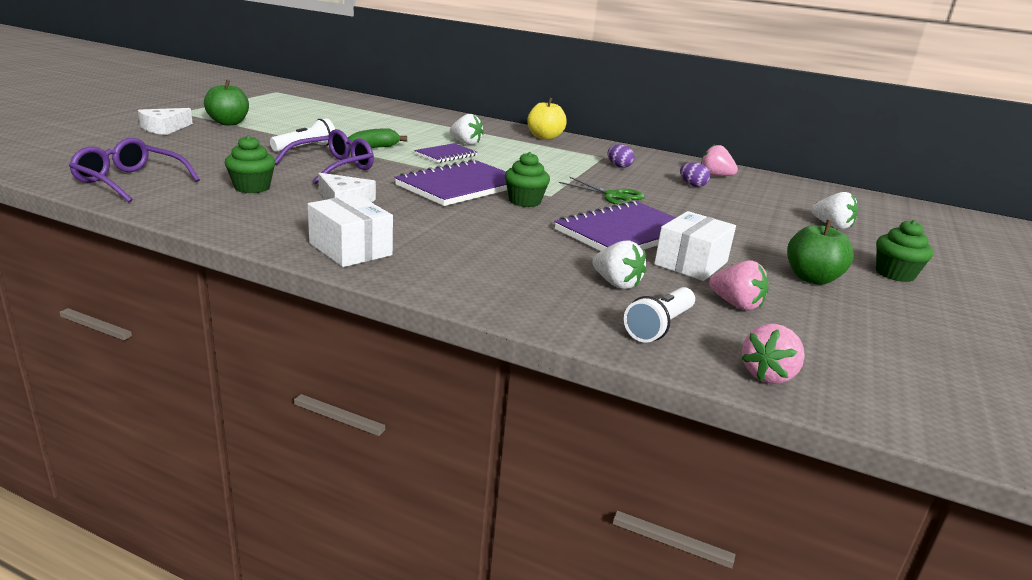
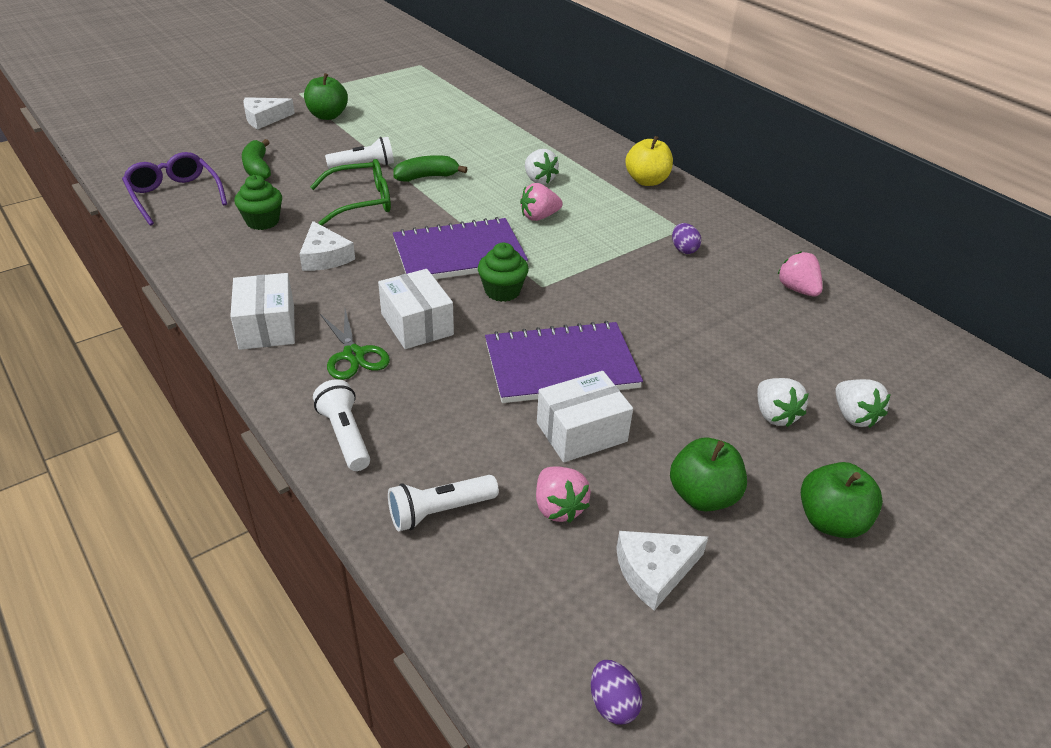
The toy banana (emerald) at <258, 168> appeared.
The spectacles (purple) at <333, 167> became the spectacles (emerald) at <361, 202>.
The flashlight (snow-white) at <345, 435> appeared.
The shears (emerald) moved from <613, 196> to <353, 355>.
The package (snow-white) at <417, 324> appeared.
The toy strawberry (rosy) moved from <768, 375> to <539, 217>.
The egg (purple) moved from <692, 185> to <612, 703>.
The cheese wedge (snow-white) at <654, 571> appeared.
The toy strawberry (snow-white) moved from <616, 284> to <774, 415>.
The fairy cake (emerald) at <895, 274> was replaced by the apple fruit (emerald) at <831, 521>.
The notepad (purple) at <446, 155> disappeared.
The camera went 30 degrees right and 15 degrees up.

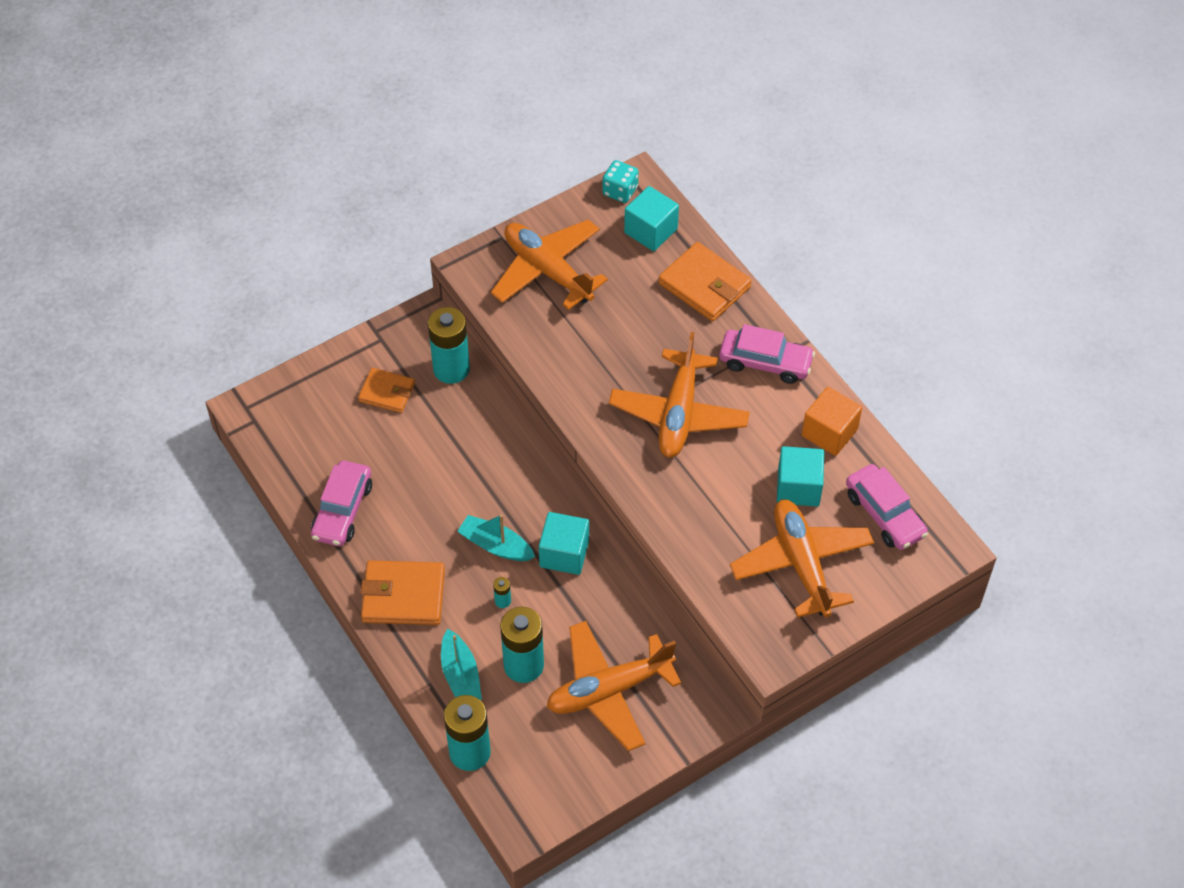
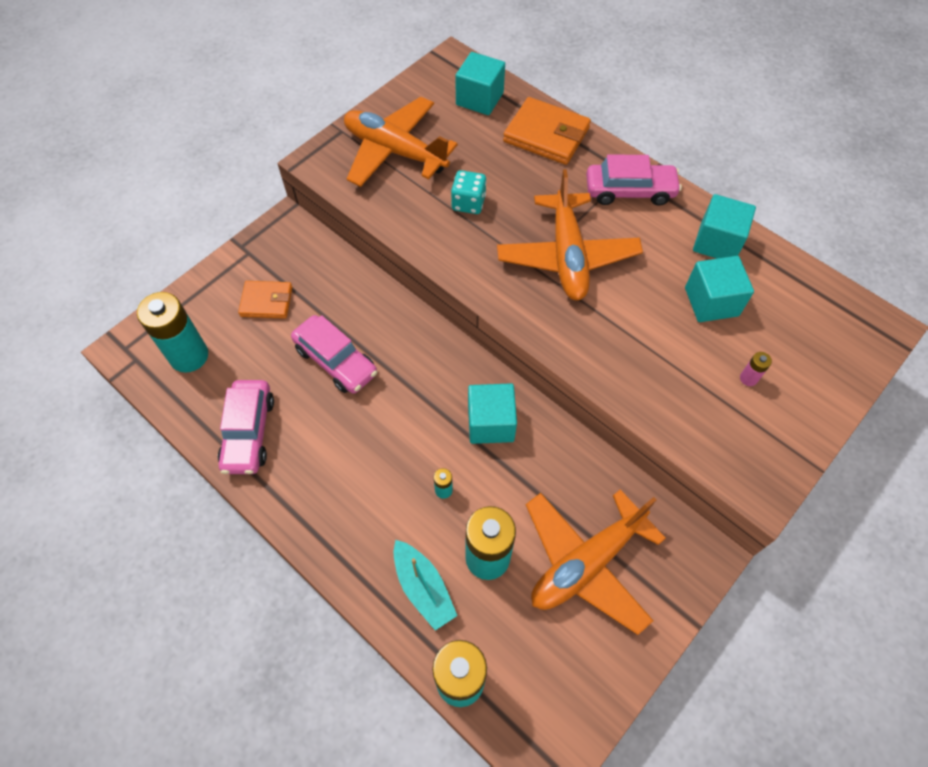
The AA battery (turquoise) moved from <451, 369> to <189, 356>.
The toy car (rosy) moved from <884, 514> to <336, 361>.
The die (turquoise) moved from <620, 191> to <468, 203>.
The solid cube (bright orange) at <829, 432> became the solid cube (turquoise) at <717, 242>.
The toy plane (bright orange) at <801, 563> was replaced by the AA battery (rosy) at <748, 378>.
The billfold (bright orange) at <403, 596> disappeared.
The boat (turquoise) at <495, 545> disappeared.
The camera went 15 degrees left and 5 degrees up.

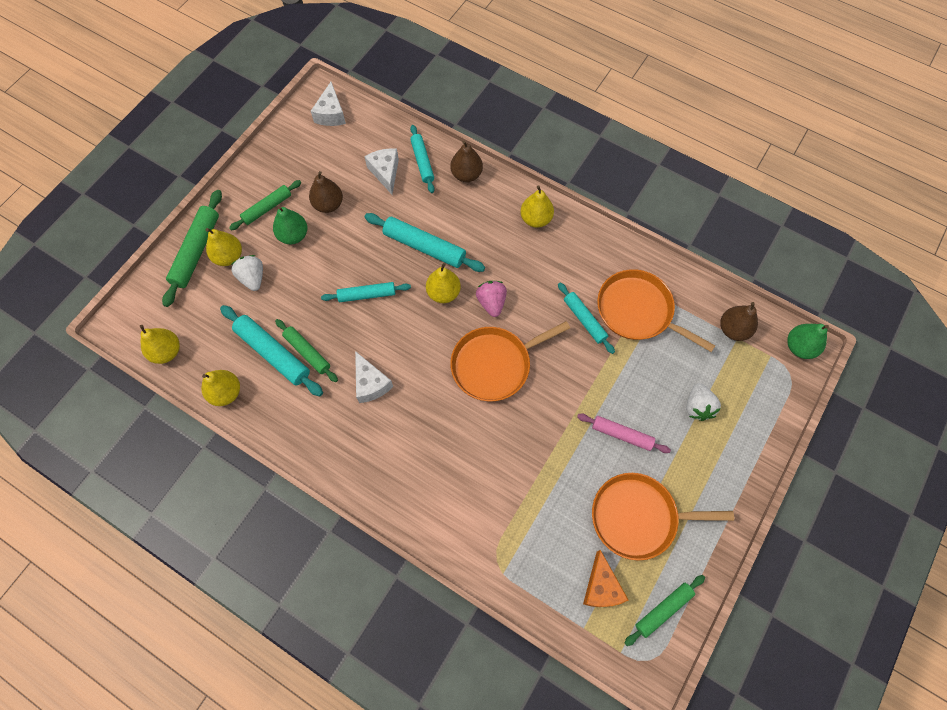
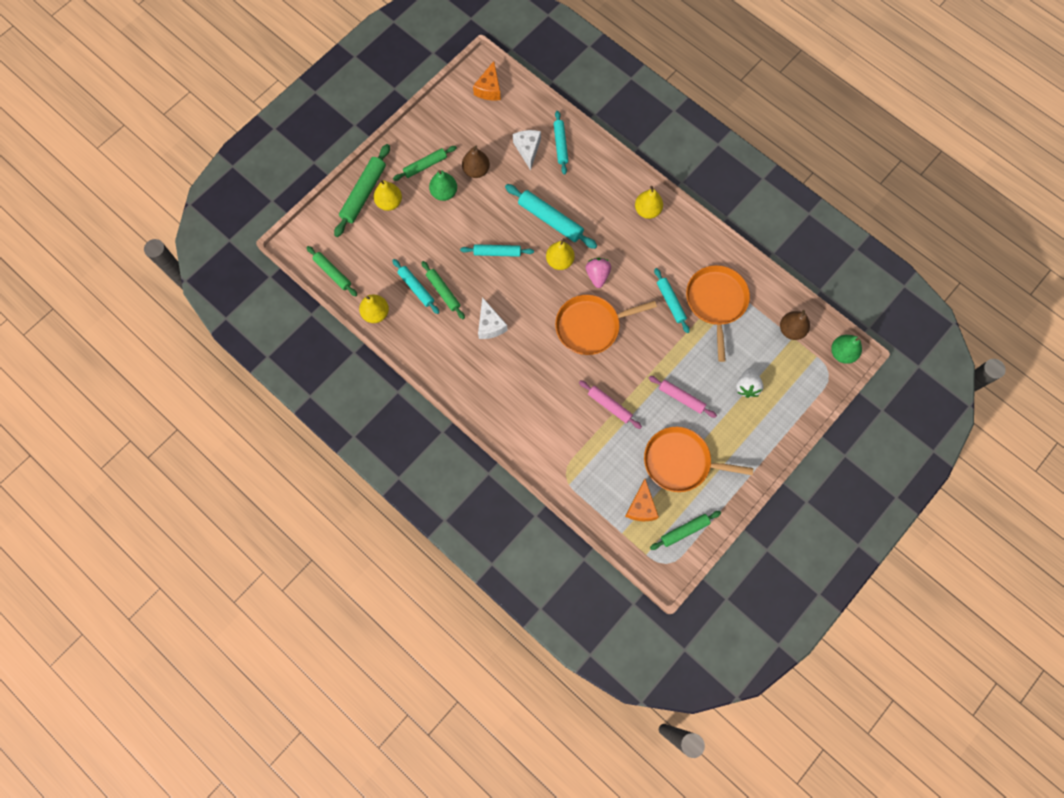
The toy pear (golden) at <167, 351> was replaced by the pastry roller (emerald) at <333, 273>.
The pastry roller (turquoise) at <273, 353> changed to 0.65 times the size.
The cheese wedge (snow-white) at <331, 114> became the cheese wedge (bright orange) at <489, 89>.
The pastry roller (rosy) at <609, 405> appeared.
The pan (bright orange) at <638, 311> turned 45 degrees clockwise.
The toy strawberry (snow-white) at <253, 278> disappeared.
The toy pear (dark brown) at <466, 174> disappeared.
The camera went 10 degrees right and 5 degrees up.

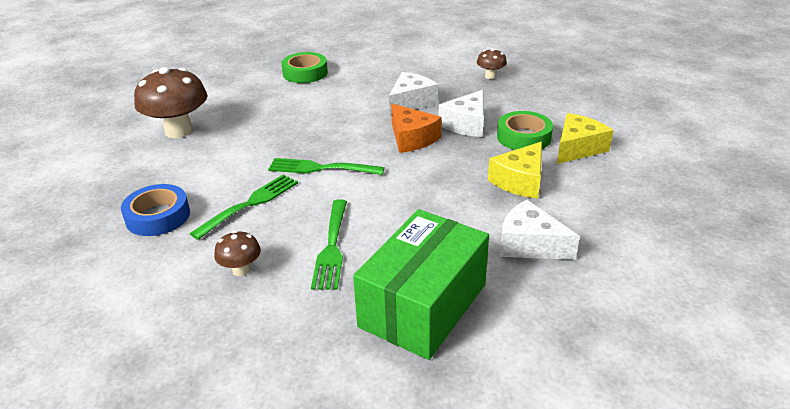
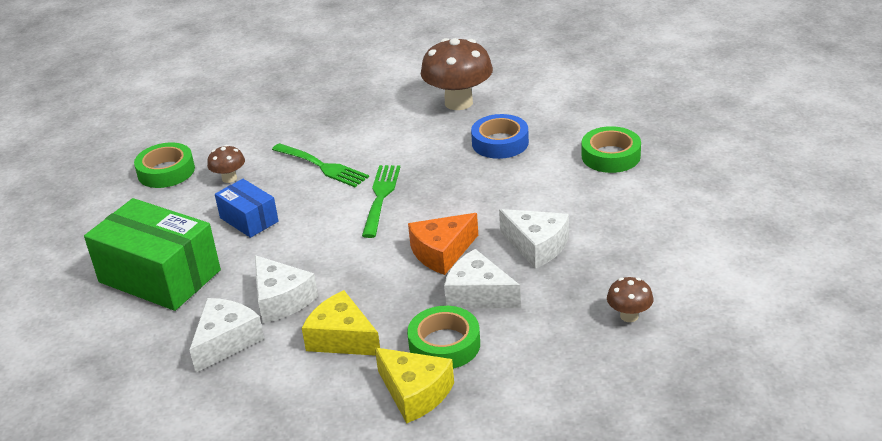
The roll of tape (emerald) at <166, 171> appeared.
The fork (emerald) at <331, 247> was replaced by the package (royal blue) at <249, 219>.
The cheese wedge (snow-white) at <281, 300> appeared.
The roll of tape (royal blue) moved from <158, 216> to <500, 143>.
The camera went 90 degrees right and 0 degrees up.

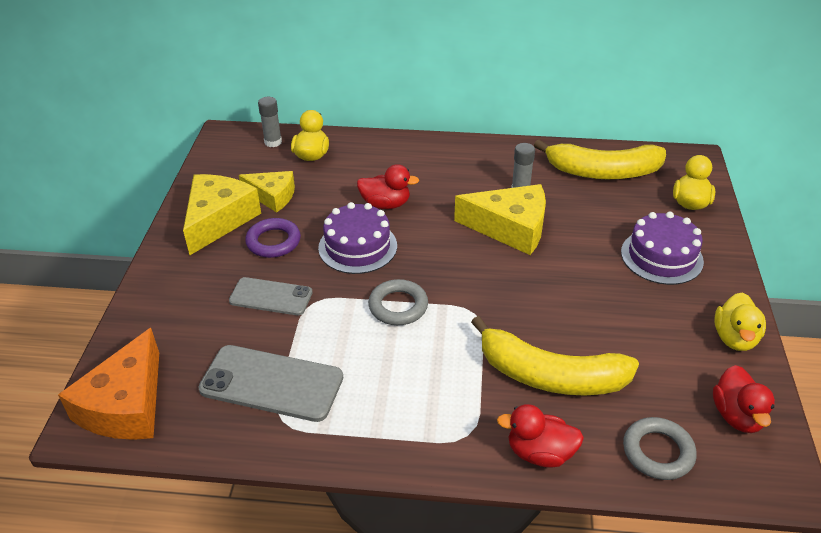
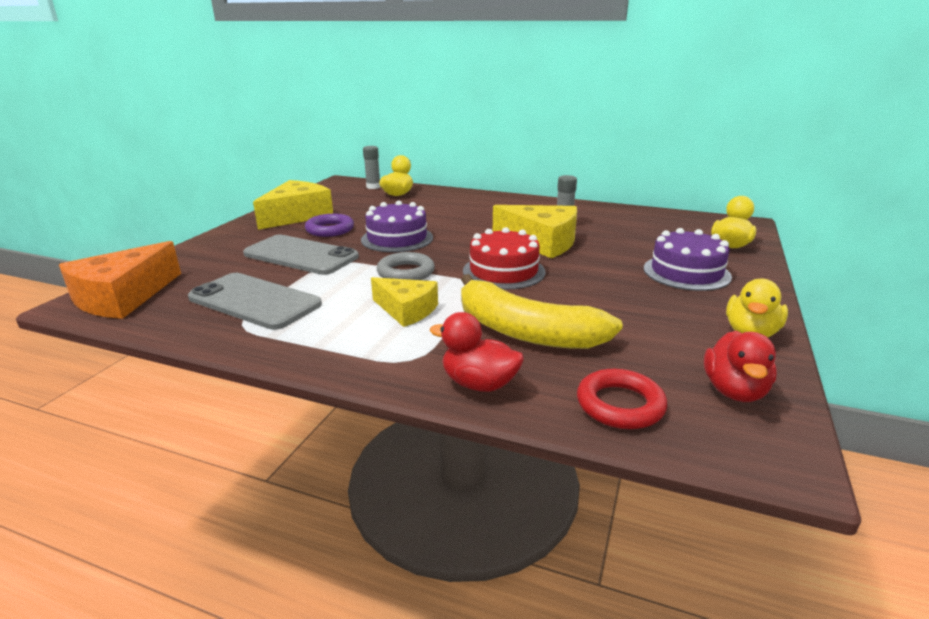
The smartphone (gray) at <271, 297> changed to 1.55 times the size.
The cheese wedge (golden) moved from <272, 196> to <406, 310>.
The cake (red) at <503, 271> appeared.
The ring (gray) at <658, 452> became the ring (red) at <620, 405>.
The duck (red) at <386, 204> disappeared.
The toy banana (golden) at <602, 172> disappeared.
The camera went 15 degrees right and 15 degrees down.

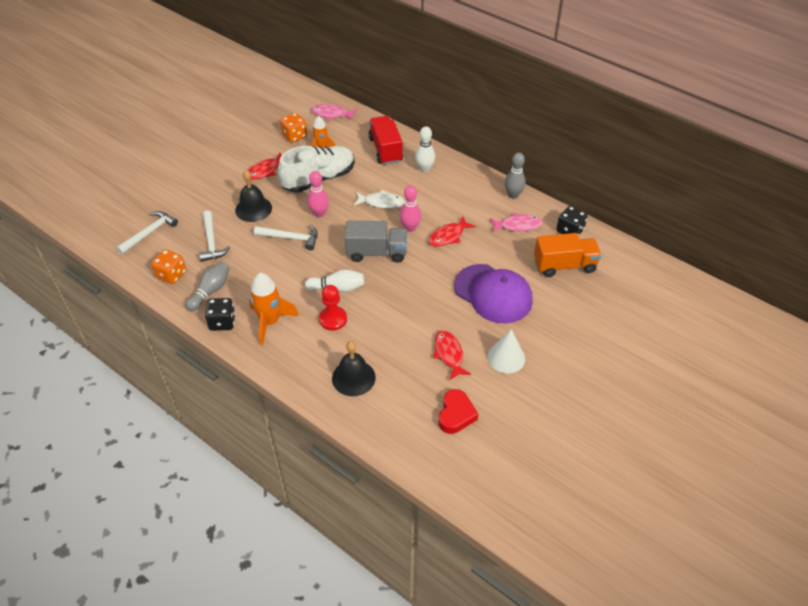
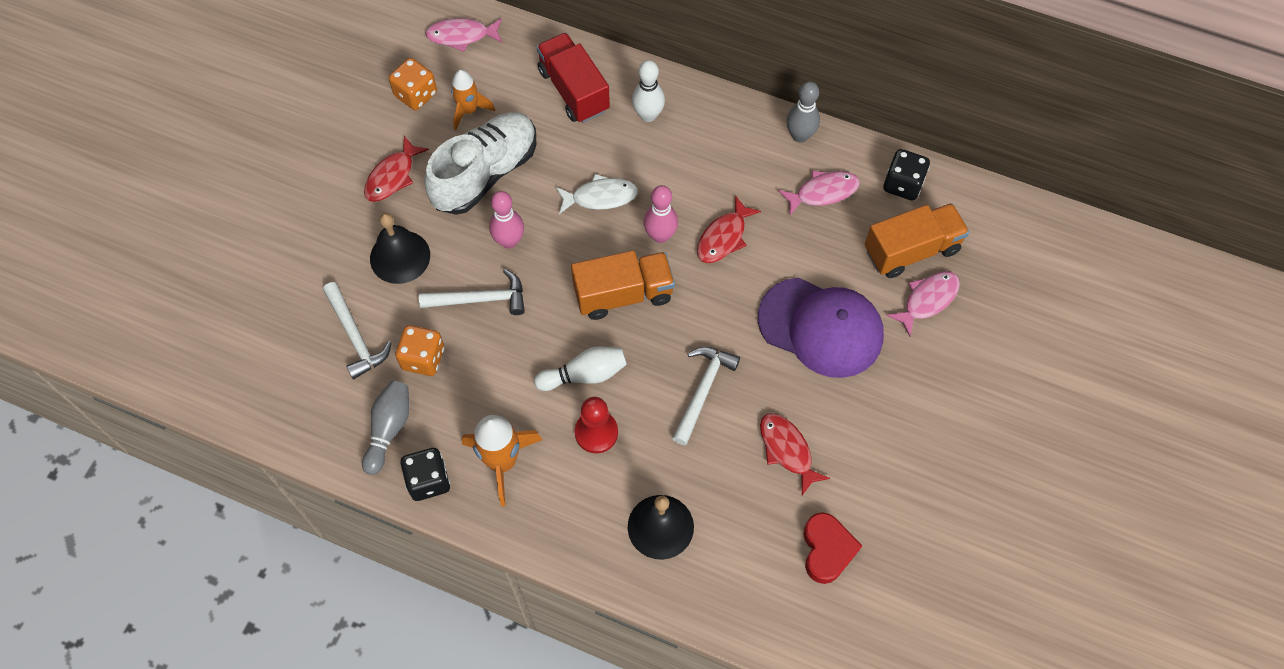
The die (bright orange) moved from <171, 275> to <423, 358>.
The lorry (gray) at <376, 252> became the lorry (bright orange) at <623, 294>.
The carpenter's hammer (snow-white) moved from <150, 233> to <703, 390>.
The fish (rosy) at <927, 300> appeared.
The solid cone (snow-white) at <506, 357> disappeared.
The camera went 15 degrees left and 15 degrees up.

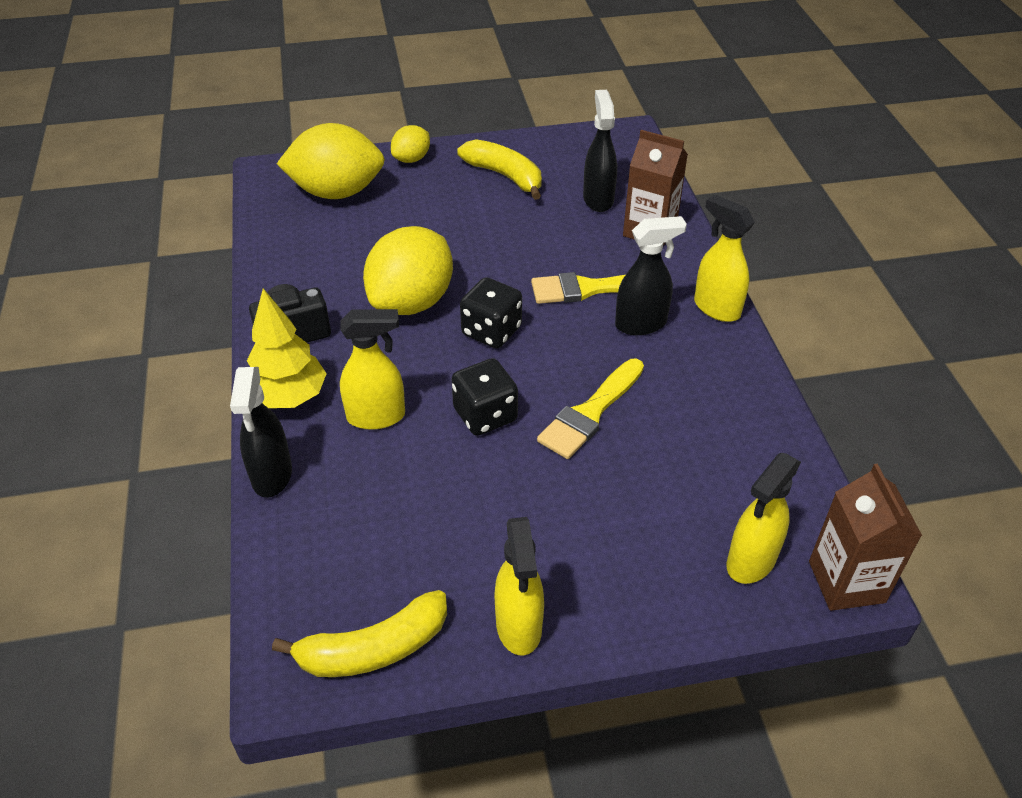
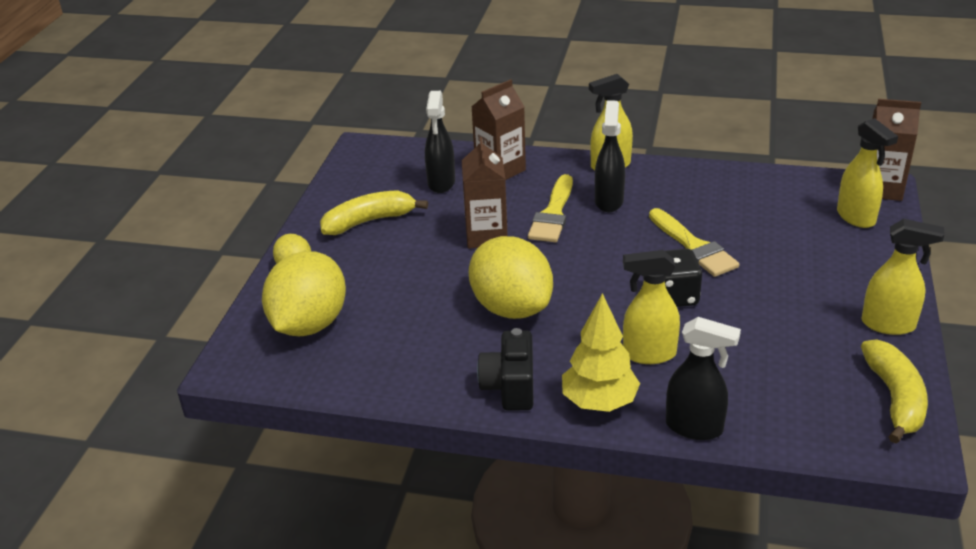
The sprayer (black) at <598, 199> turned 105 degrees counterclockwise.
The carton (dark brown) at <486, 236> appeared.
The sprayer (golden) at <377, 416> turned 105 degrees counterclockwise.
The die (black) at <491, 331> disappeared.
The camera went 65 degrees left and 10 degrees down.

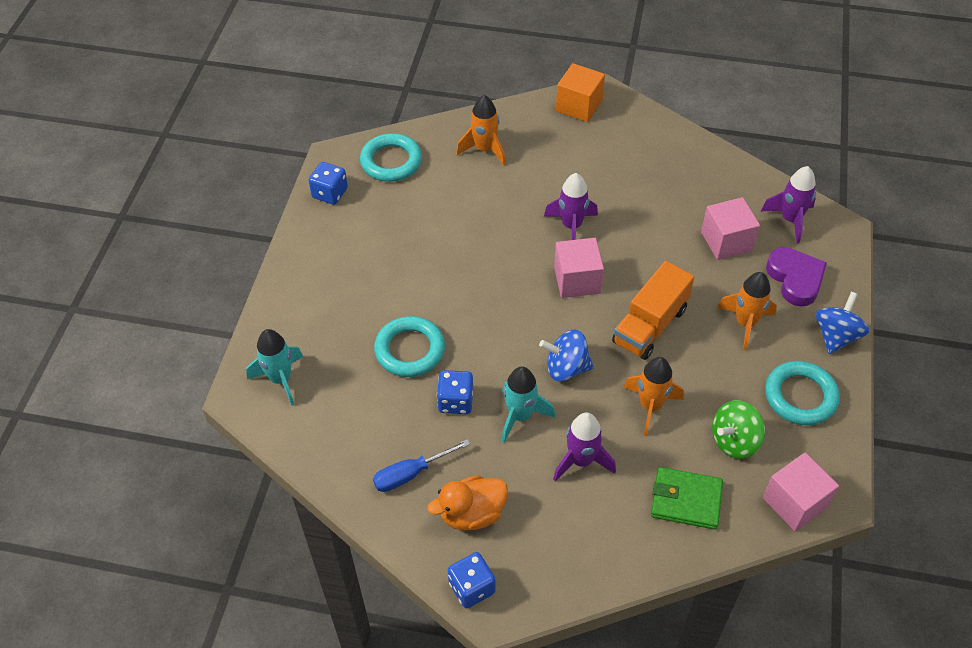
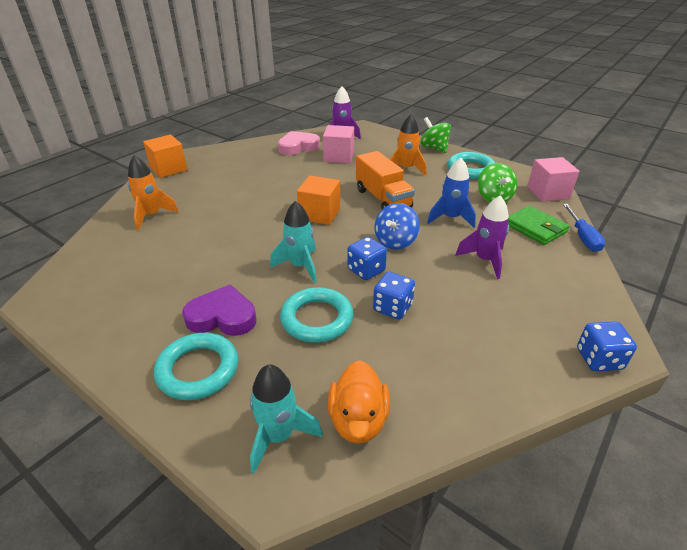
The ring (turquoise) moved from <391, 161> to <198, 370>.
The love heart (purple) moved from <795, 279> to <222, 317>.
The spaceship (turquoise) moved from <520, 416> to <300, 266>.
The love heart (rosy) at <298, 147> appeared.
The solid cube (rosy) at <577, 280> became the solid cube (bright orange) at <319, 214>.
The duck (bright orange) moved from <472, 514> to <358, 420>.
The die (royal blue) moved from <330, 193> to <366, 270>.
The whirligig (royal blue) at <836, 336> became the whirligig (emerald) at <434, 148>.
The spaceship (bright orange) at <650, 406> became the spaceship (royal blue) at <450, 218>.
The billfold (emerald) at <686, 500> turned 75 degrees counterclockwise.
The screwdriver (royal blue) moved from <410, 474> to <582, 237>.
The spaceship (purple) at <571, 226> disappeared.
The camera went 65 degrees left and 15 degrees down.

